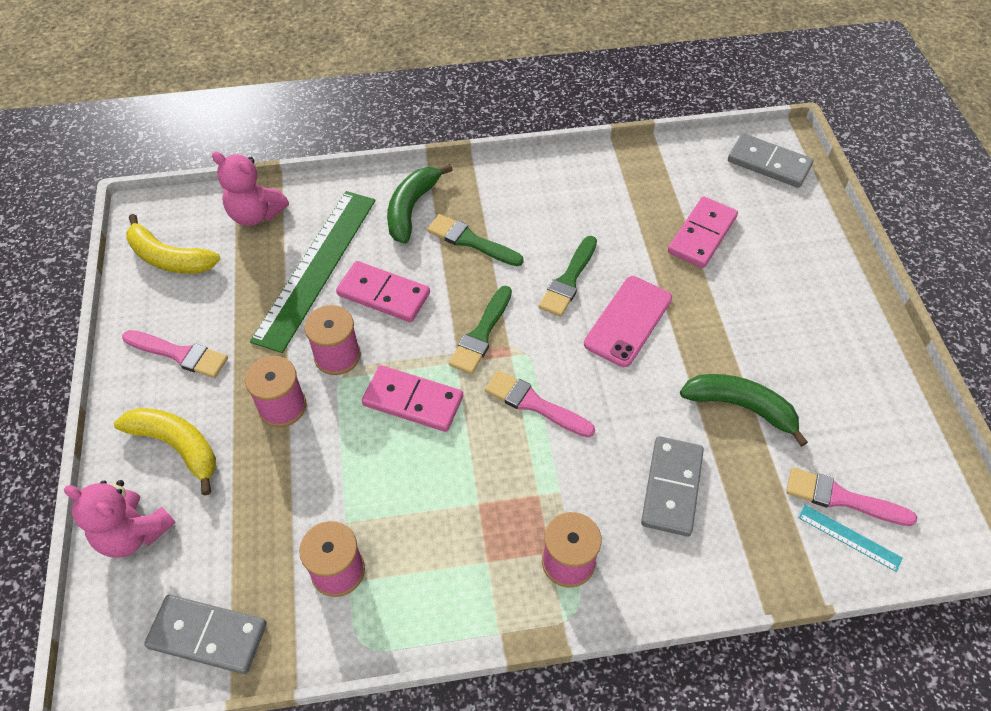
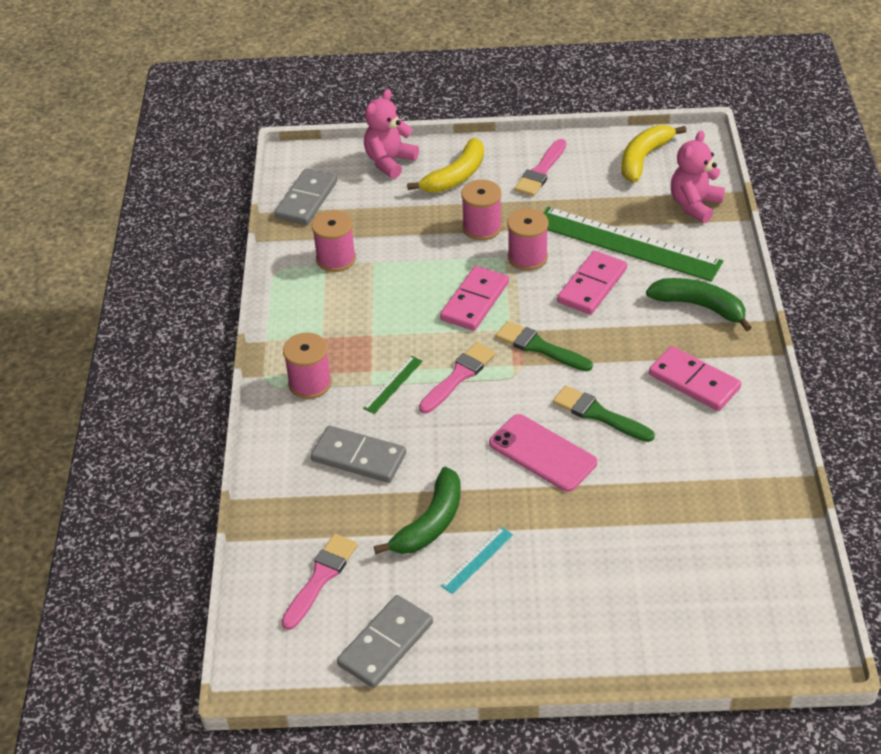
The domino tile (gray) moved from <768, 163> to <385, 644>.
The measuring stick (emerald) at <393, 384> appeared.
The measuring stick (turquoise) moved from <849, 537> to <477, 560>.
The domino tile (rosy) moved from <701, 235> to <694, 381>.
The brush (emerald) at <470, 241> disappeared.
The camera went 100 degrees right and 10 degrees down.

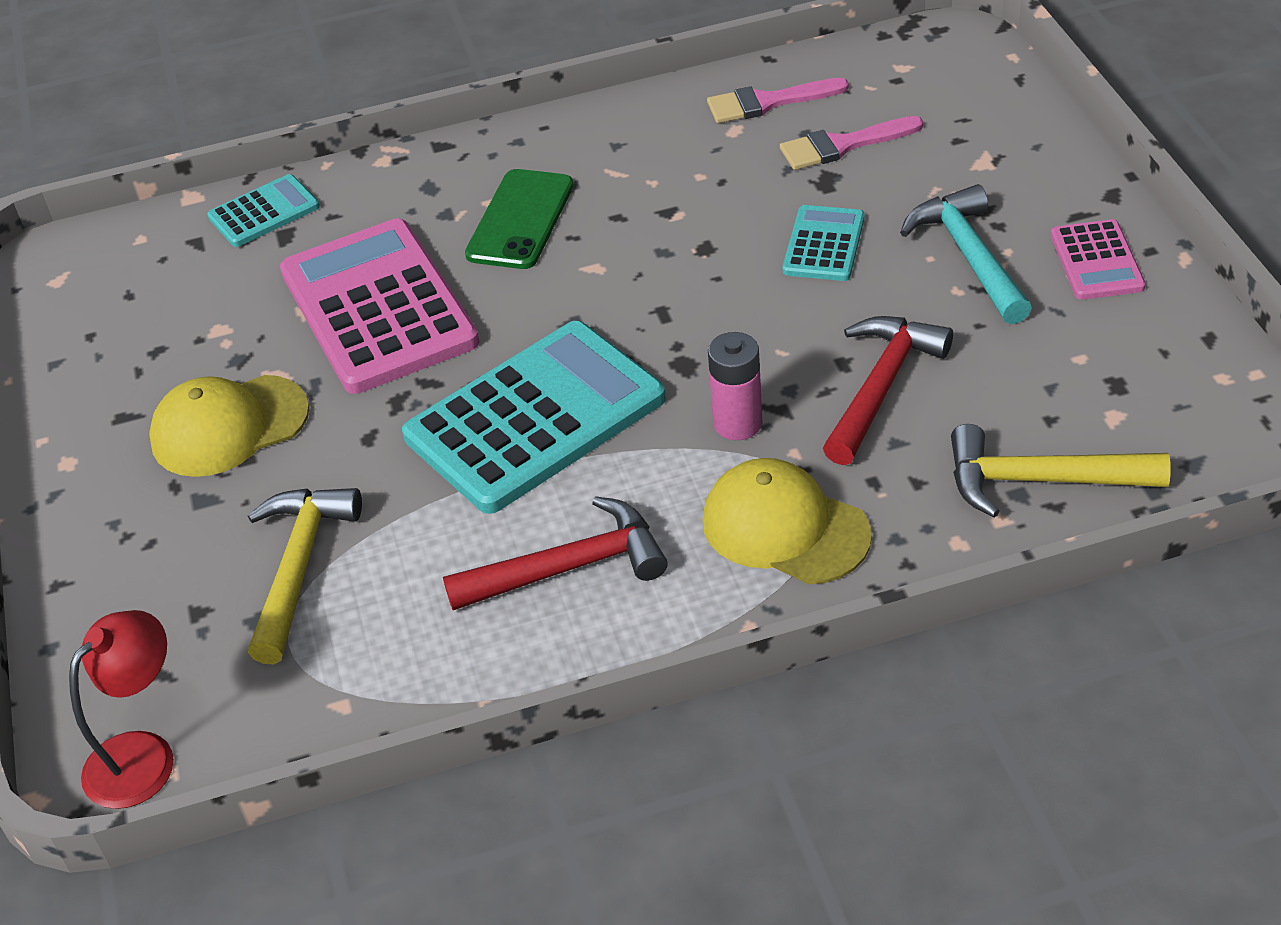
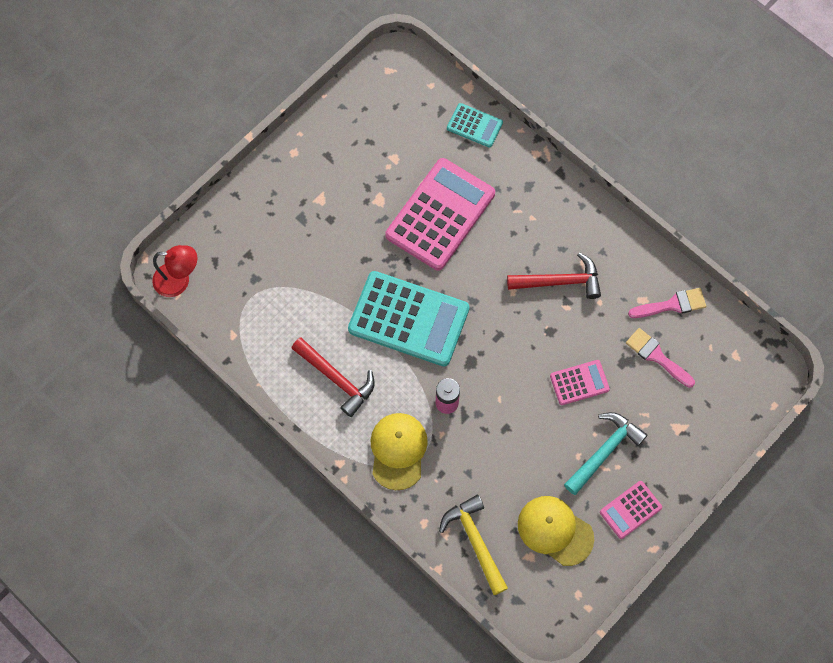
The carpenter's hammer (red) moved from <881, 387> to <559, 281>.
The peaked cap (golden) moved from <229, 426> to <555, 530>.
The pocket calculator (turquoise) at <824, 244> became the pocket calculator (rosy) at <579, 382>.
The brush (rosy) at <768, 102> turned 120 degrees clockwise.
The carpenter's hammer (golden) at <299, 568> disappeared.
The smartphone (emerald) at <520, 220> disappeared.
The camera went 55 degrees right and 25 degrees up.

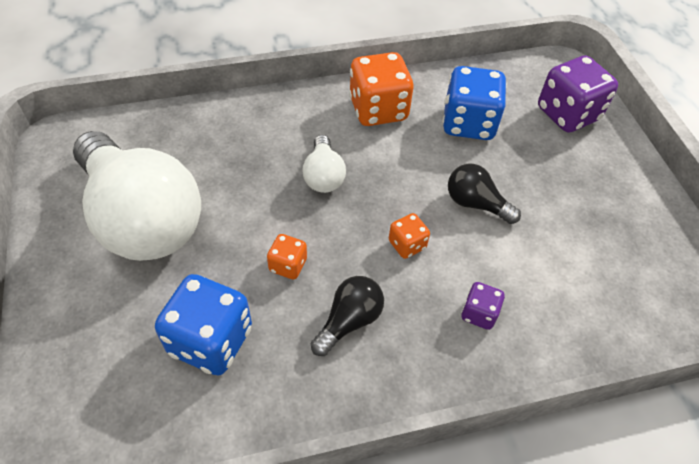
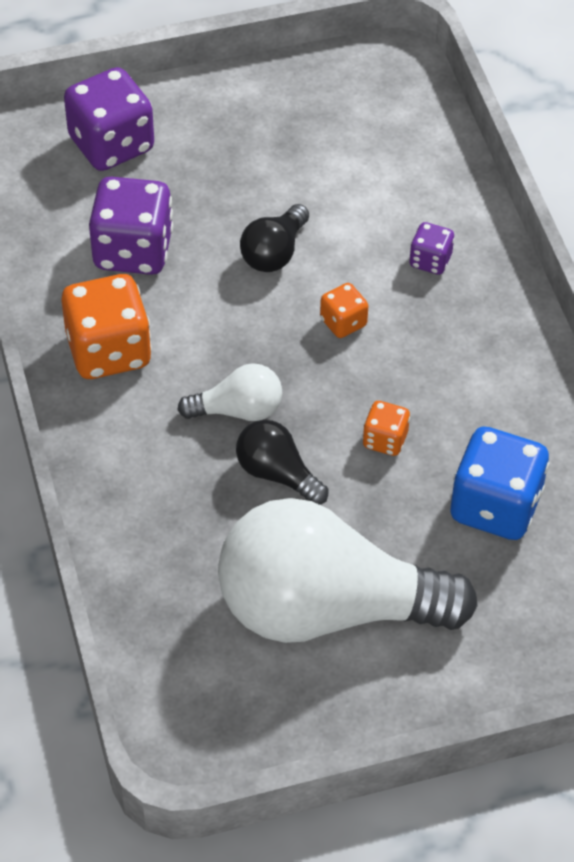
The die (royal blue) at <468, 123> became the die (purple) at <133, 250>.
The light bulb (snow-white) at <142, 218> turned 135 degrees counterclockwise.
The light bulb (black) moved from <349, 321> to <277, 473>.
The camera went 90 degrees left and 0 degrees up.

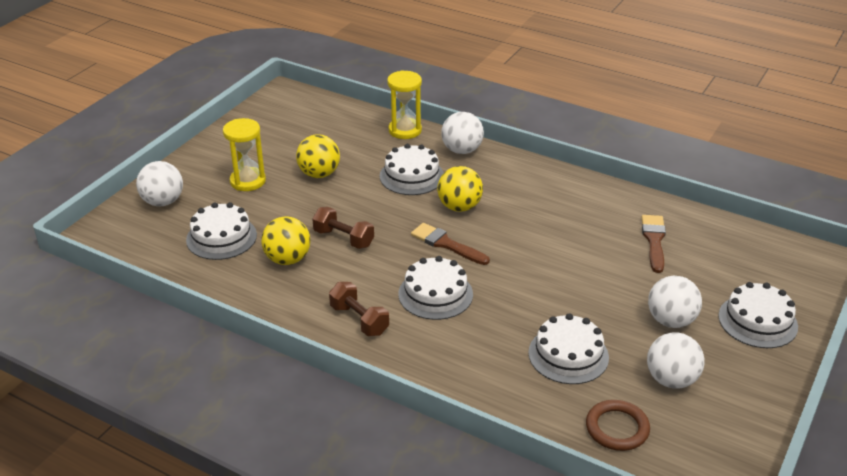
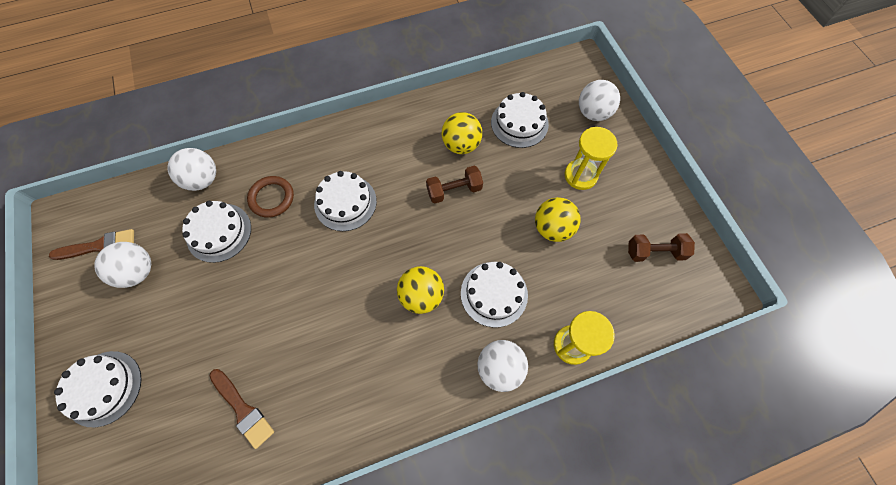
The brush (dark brown) moved from <446, 244> to <99, 246>.
The sphere (snow-white) moved from <671, 321> to <203, 180>.
The ring (dark brown) moved from <617, 428> to <272, 198>.
The hand weight (dark brown) moved from <359, 320> to <654, 252>.
The camera went 130 degrees right and 30 degrees up.

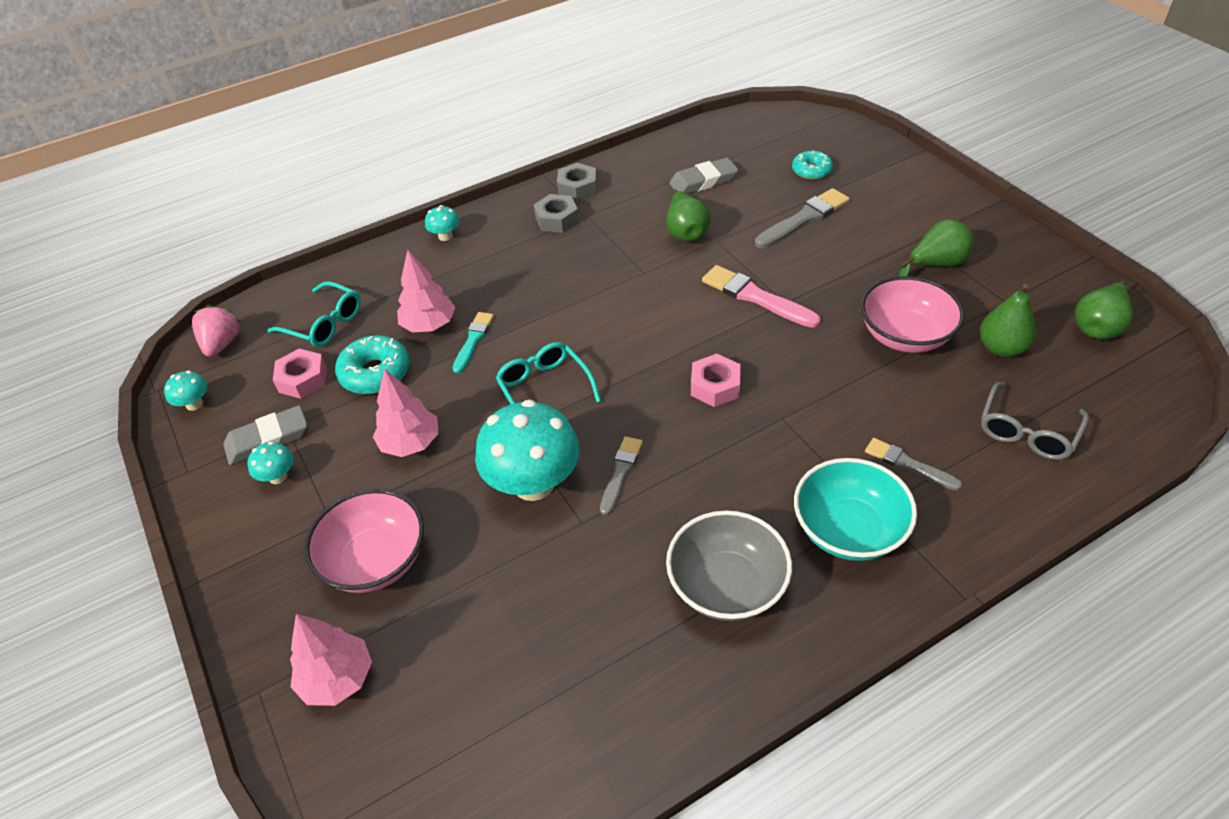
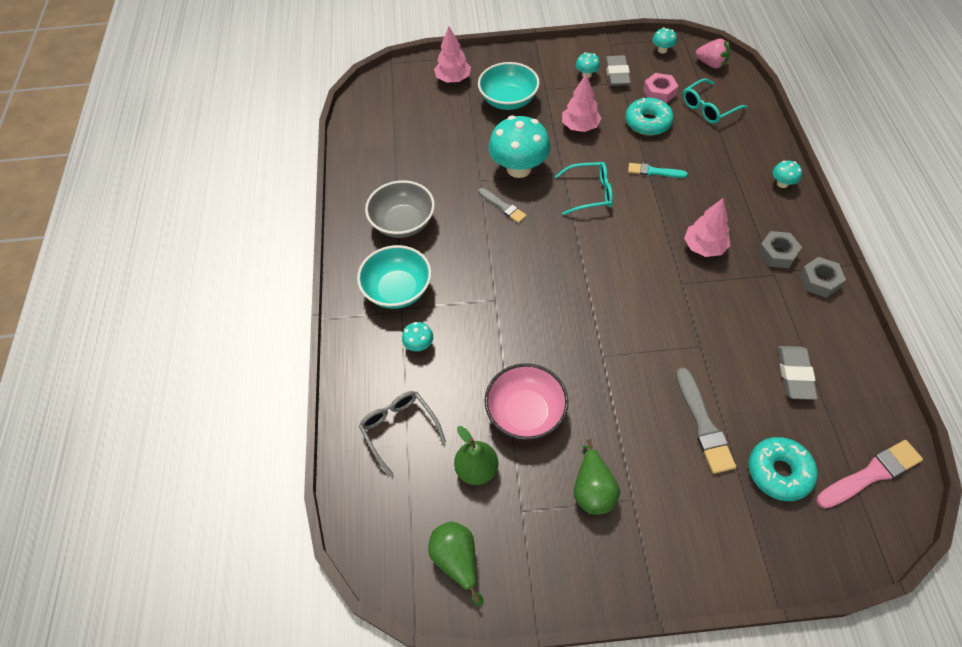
The brush (gray) at <909, 464> was replaced by the fungus (turquoise) at <419, 345>.
The serving bowl (rosy) at <375, 560> became the serving bowl (turquoise) at <508, 100>.
The brush (turquoise) at <473, 340> turned 150 degrees clockwise.
The toy tree (rosy) moved from <429, 325> to <704, 247>.
The donut (turquoise) at <811, 171> changed to 1.52 times the size.
The brush (rosy) moved from <756, 297> to <870, 474>.
The toy pear (emerald) at <686, 232> disappeared.
The hex nut (rosy) at <715, 386> disappeared.
The camera went 115 degrees right and 10 degrees up.

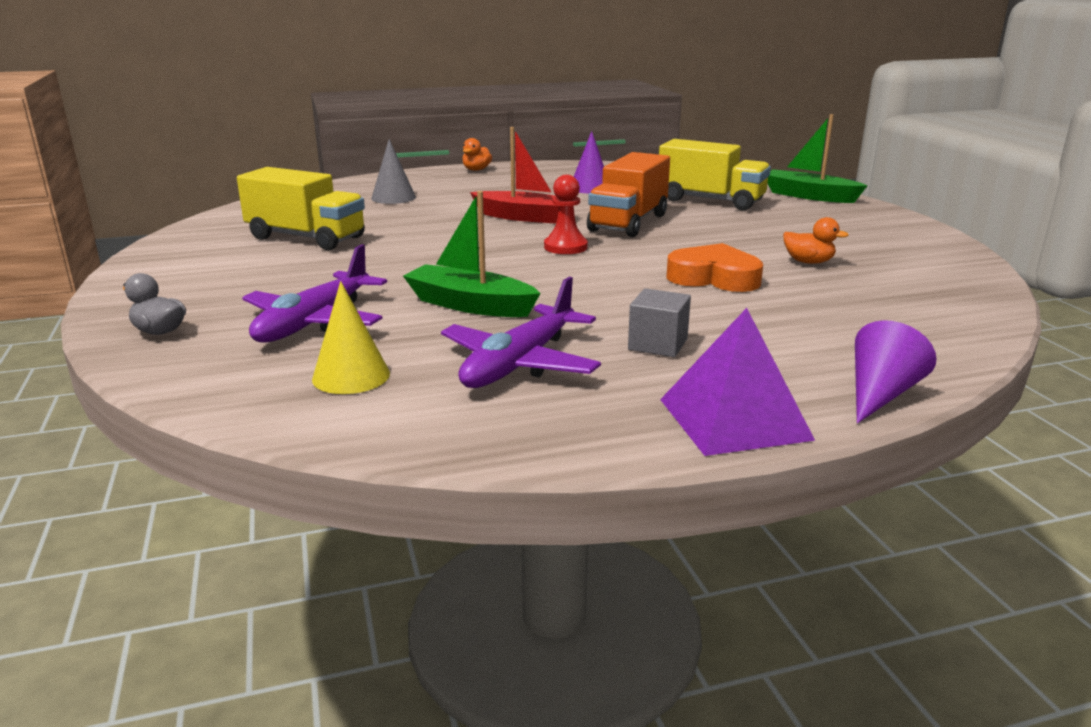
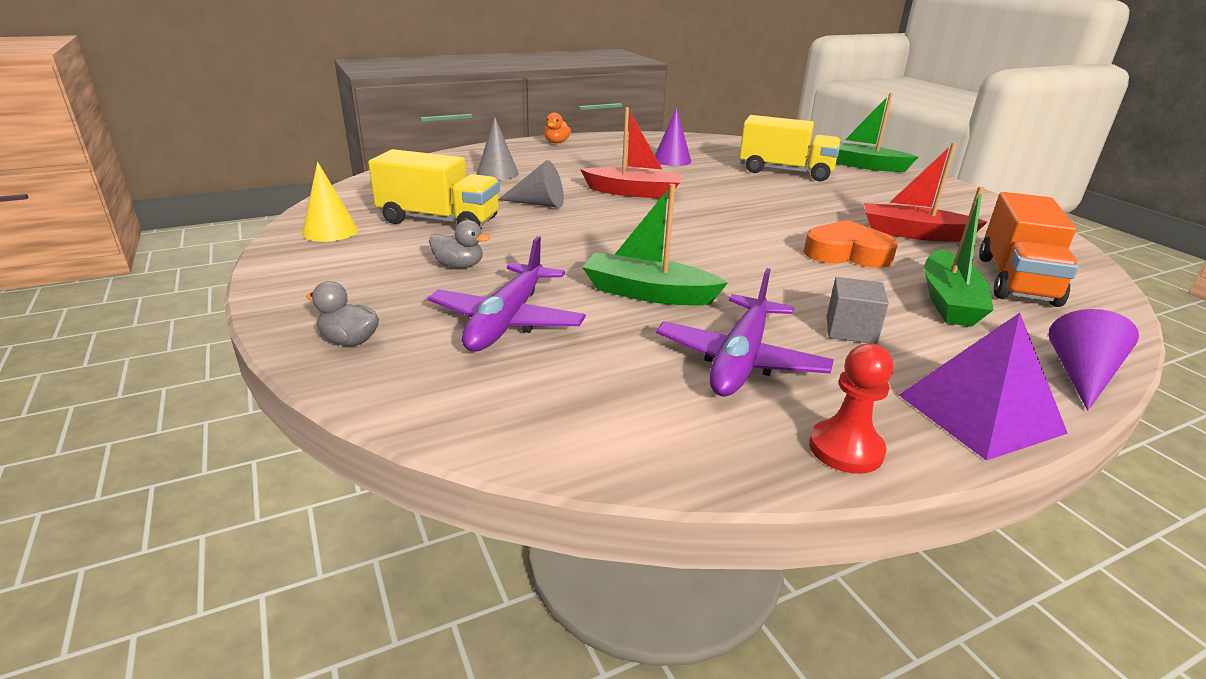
The solid cone (golden) moved from <351, 376> to <330, 231>.
The duck (gray) at <459, 266> appeared.
The solid cone (gray) at <538, 204> appeared.
The pawn (red) moved from <565, 247> to <845, 449>.
The duck (bright orange) at <808, 262> was replaced by the boat (red) at <913, 234>.
The boat (emerald) at <949, 301> appeared.
The lorry (bright orange) moved from <628, 223> to <1016, 280>.
The camera went 10 degrees left and 5 degrees up.

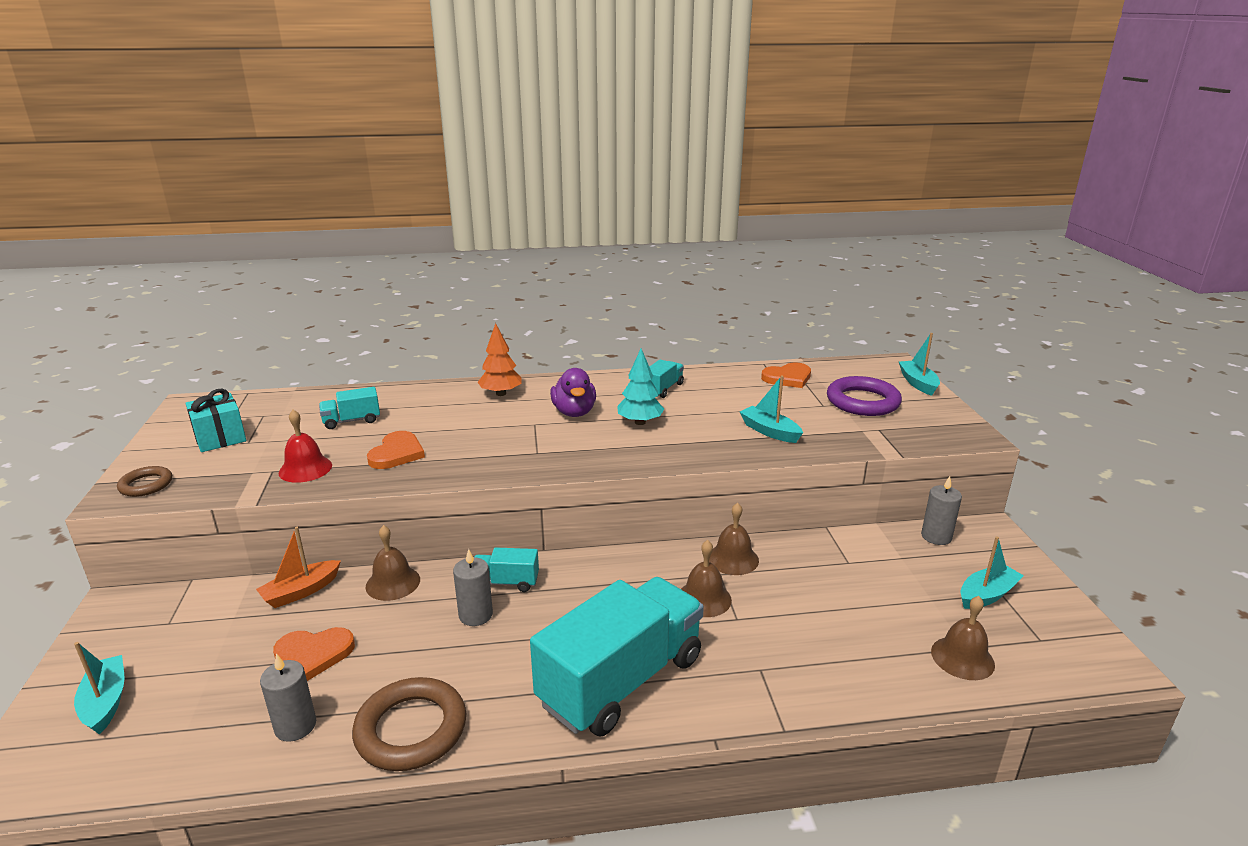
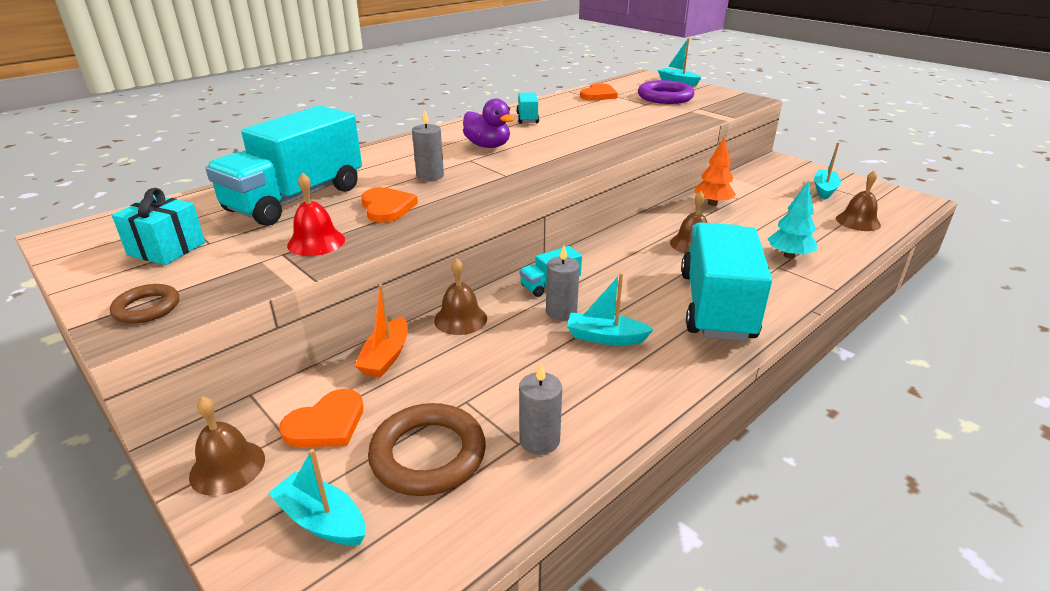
The hand bell (dark brown) moved from <733, 559> to <227, 467>.
The lorry (turquoise) at <352, 421> changed to 2.31 times the size.
The love heart (bright orange) moved from <314, 654> to <326, 424>.
The ring (dark brown) moved from <411, 729> to <428, 454>.
The pillar candle (gray) moved from <936, 536> to <430, 176>.
The boat (turquoise) moved from <769, 431> to <605, 337>.
The toy tree (bright orange) moved from <501, 393> to <712, 203>.
The toy tree (turquoise) moved from <640, 422> to <789, 256>.
The camera went 35 degrees left and 5 degrees up.

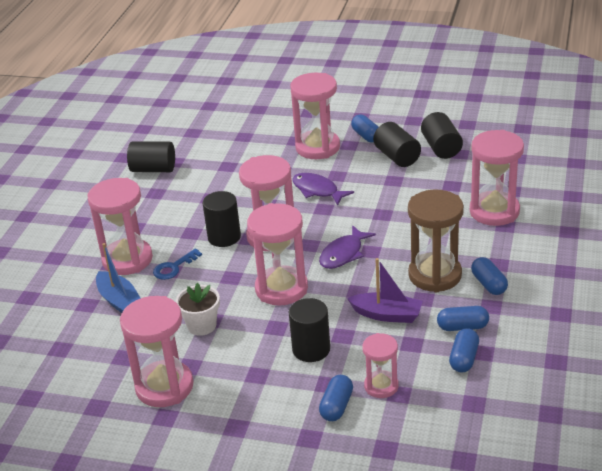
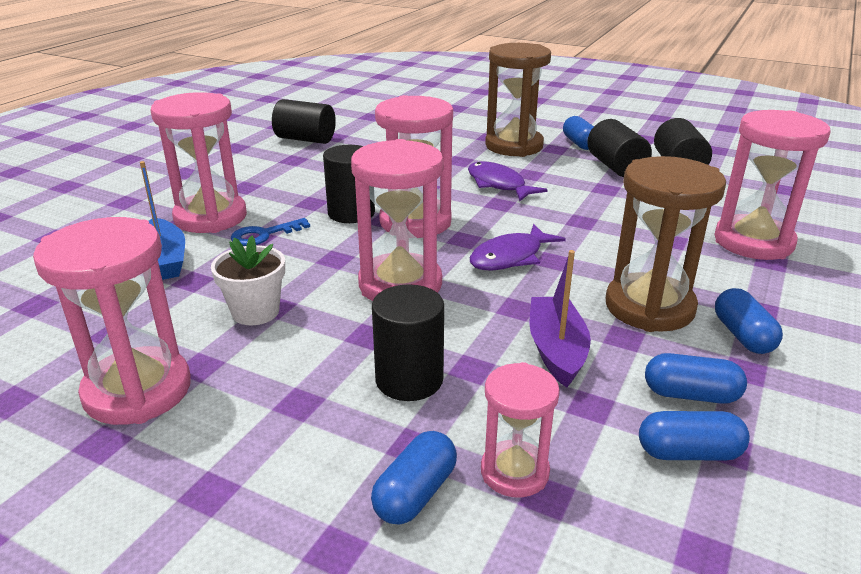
The sand timer (rosy) at <317, 147> became the sand timer (dark brown) at <514, 146>.
The boat (purple) at <387, 315> turned 120 degrees counterclockwise.
The pill (royal blue) at <464, 359> turned 60 degrees clockwise.
The camera went 10 degrees right and 5 degrees down.

